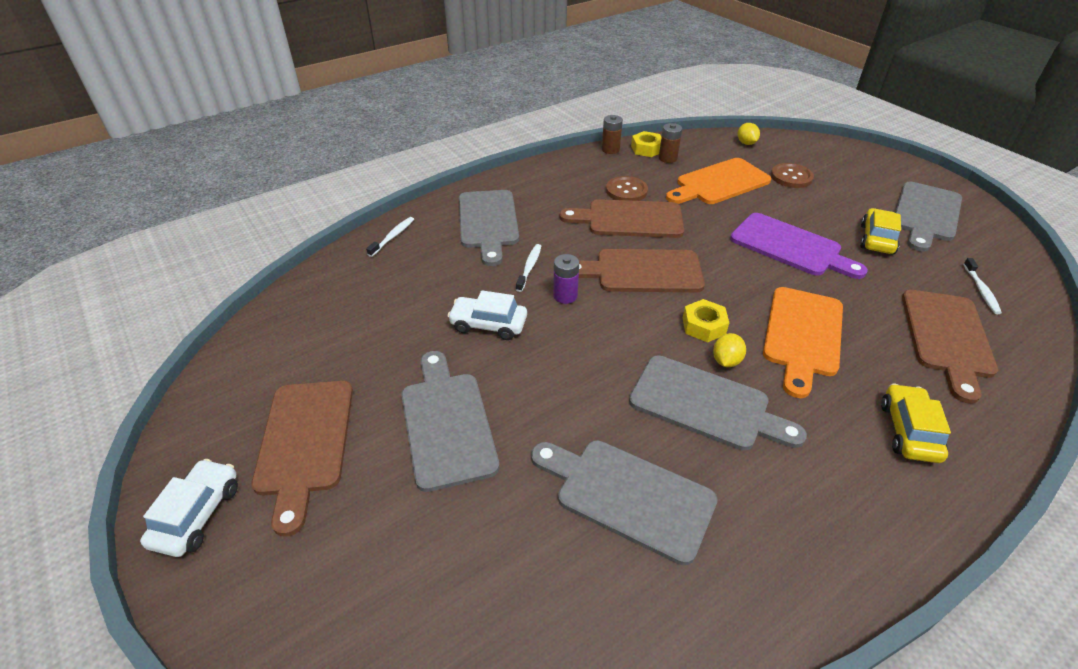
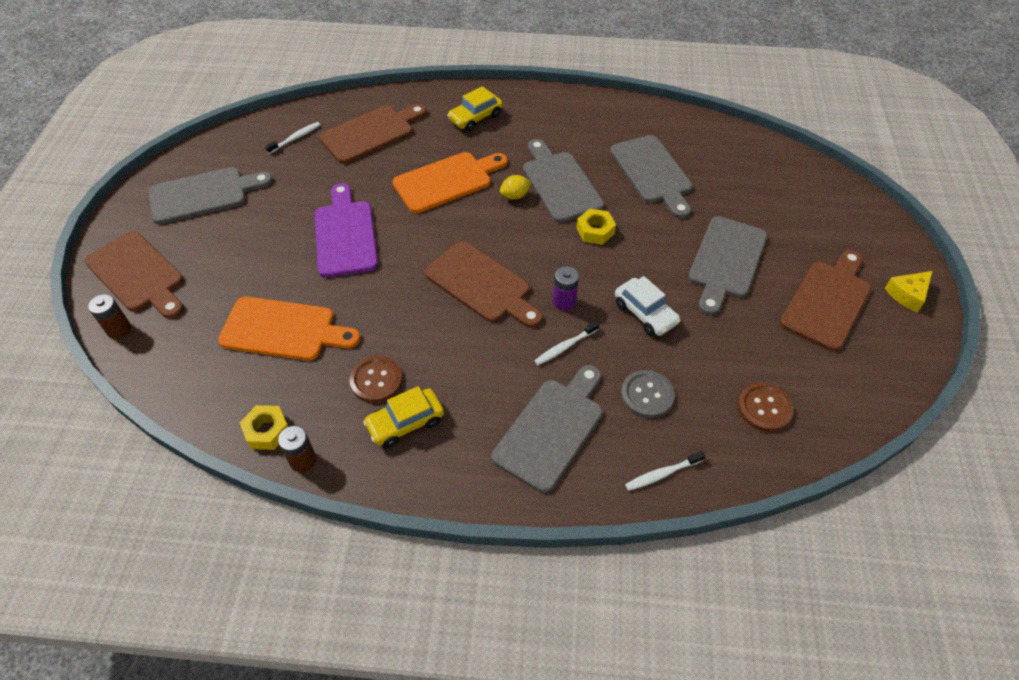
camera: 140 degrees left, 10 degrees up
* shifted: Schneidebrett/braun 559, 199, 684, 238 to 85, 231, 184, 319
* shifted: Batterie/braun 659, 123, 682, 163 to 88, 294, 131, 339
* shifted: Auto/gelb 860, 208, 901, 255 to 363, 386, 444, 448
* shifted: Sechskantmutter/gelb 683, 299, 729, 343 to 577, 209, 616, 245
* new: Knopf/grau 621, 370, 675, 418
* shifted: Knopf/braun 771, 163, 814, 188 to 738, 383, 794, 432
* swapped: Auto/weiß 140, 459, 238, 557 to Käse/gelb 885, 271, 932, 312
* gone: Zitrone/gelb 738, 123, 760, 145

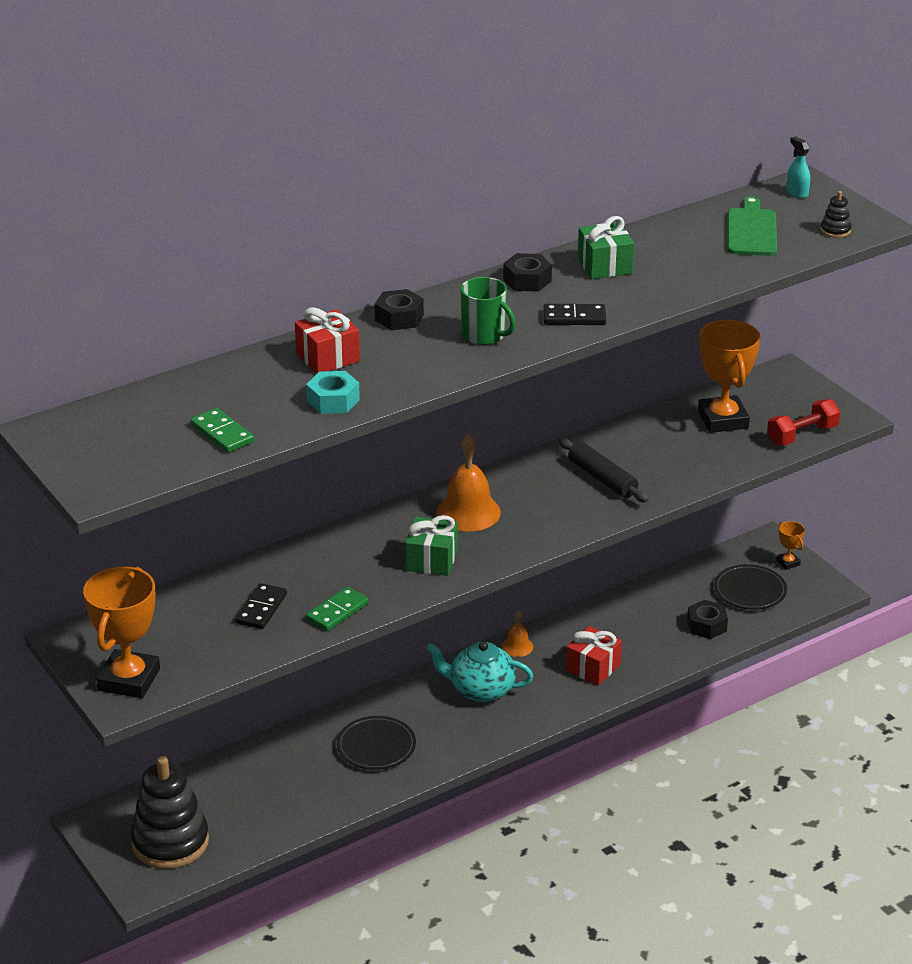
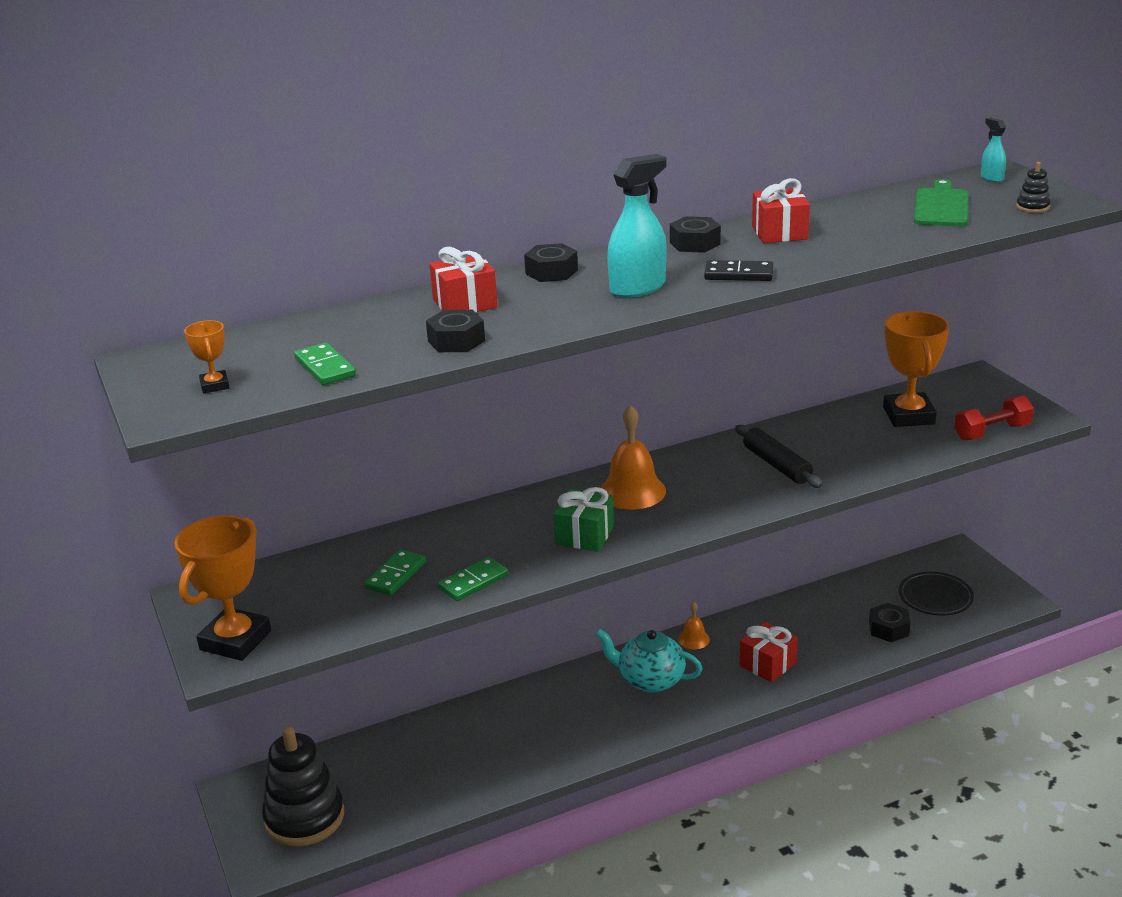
camera: 10 degrees right, 5 degrees down
* shifted: Pokal/orange 776, 521, 805, 570 to 184, 320, 230, 393
* repainted: Dominostein/schwarz 235, 583, 287, 629 to Dominostein/grün 364, 549, 426, 596
* repainted: Sechskantmutter/türkis 306, 371, 360, 414 to Sechskantmutter/schwarz 426, 310, 485, 352
* swapped: Tasse/grün 460, 277, 516, 345 to Sprühflasche/türkis 607, 154, 667, 298
* repainted: Geschenk/grün 578, 216, 634, 279 to Geschenk/rot 752, 178, 810, 243
* gone: Teller/schwarz 337, 716, 416, 770

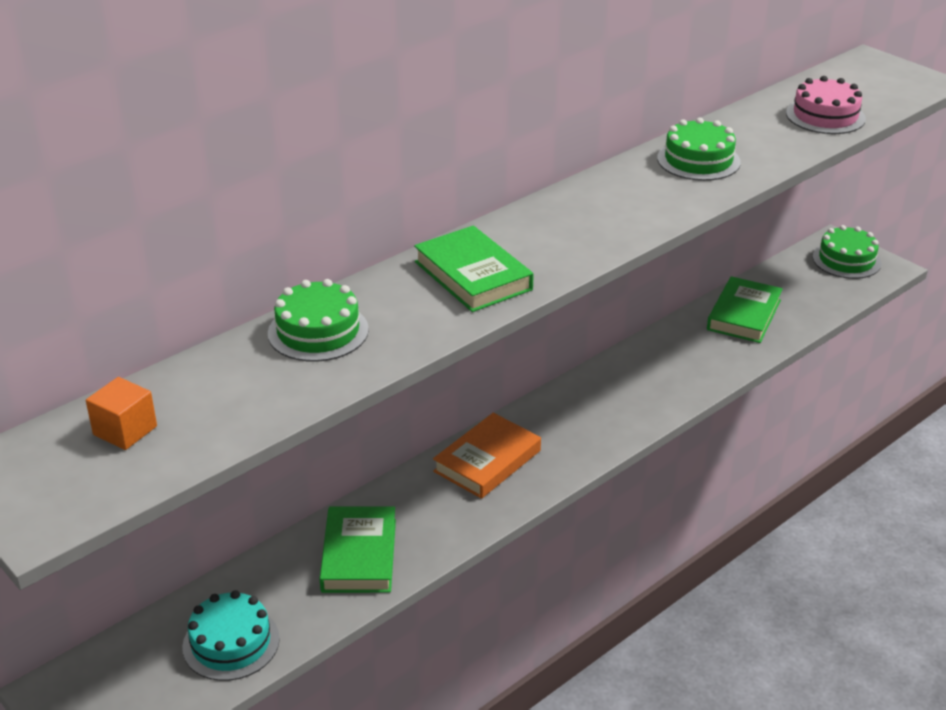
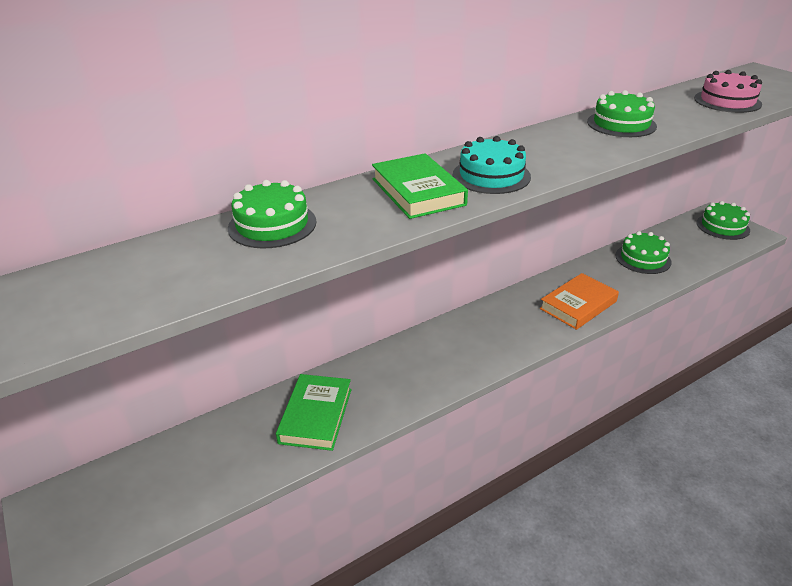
camera: 10 degrees right, 0 degrees up
* shifted: Kuchen/türkis 182, 590, 280, 681 to 452, 136, 531, 194
* shifted: Buch/orange 433, 413, 541, 499 to 540, 273, 619, 330
* swapped: Buch/grün 707, 276, 783, 343 to Kuchen/grün 615, 231, 672, 274
* gone: Kubus/orange 86, 377, 157, 450

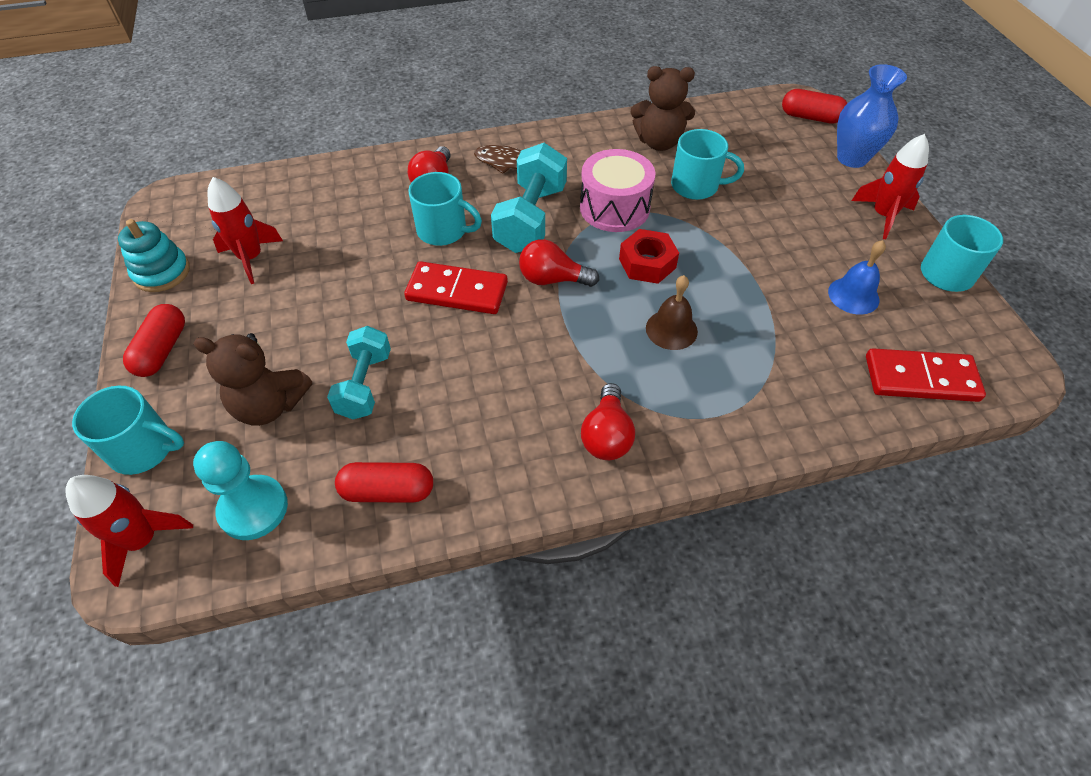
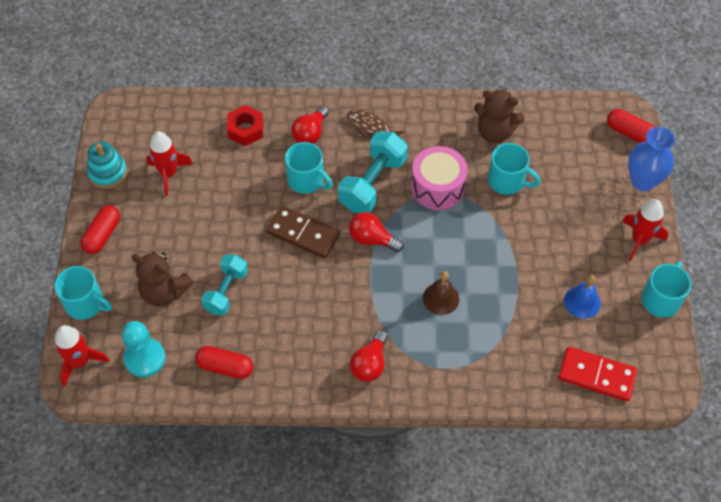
camera: 15 degrees right, 5 degrees up
* shifted: Sechskantmutter/rot 619, 229, 679, 284 to 227, 105, 263, 146
* repainted: Dominostein/rot 404, 261, 508, 314 to Dominostein/braun 266, 206, 340, 259

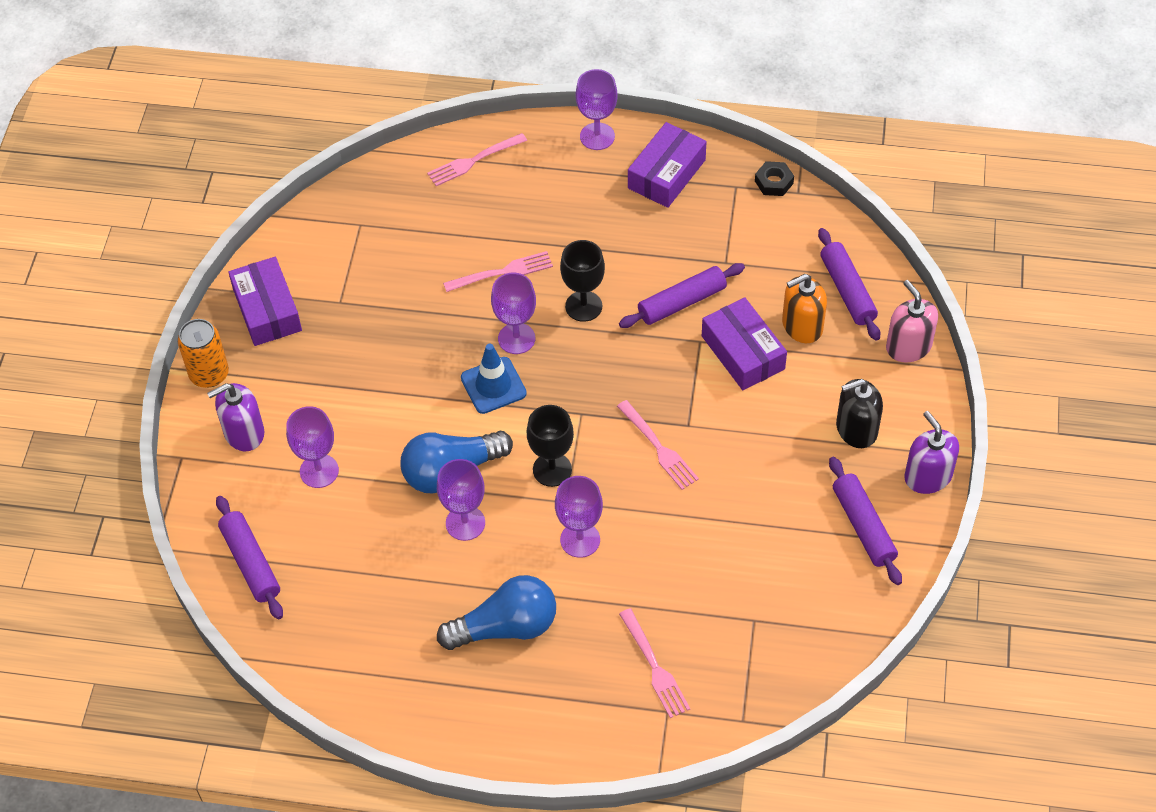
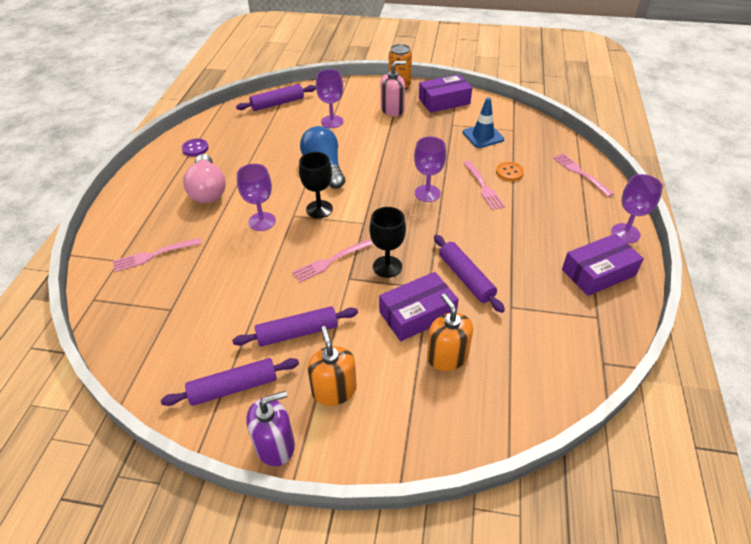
camera: 90 degrees right, 10 degrees down
* new: Knopf/lila 182, 139, 209, 156
* repainted: Glühbirne/blau 437, 575, 556, 650 to Glühbirne/rosa 183, 154, 226, 203
* shifted: Nudelholz/lila 818, 228, 880, 341 to 232, 306, 358, 347
* repainted: Seifenspender/schwarz 836, 379, 883, 448 to Seifenspender/orange 307, 326, 357, 406
* shifted: Kelch/schwarz 560, 240, 605, 322 to 369, 207, 406, 278
* shifted: Seifenspender/rosa 886, 280, 938, 362 to 381, 61, 406, 116
* shifted: Leitkegel/blau 461, 344, 527, 414 to 463, 98, 504, 148
* new: Knopf/orange 496, 162, 524, 181
* rotated: Schachtel/lila 628, 122, 706, 208 = 562, 233, 644, 296 60 degrees counterclockwise
* gone: Seifenspender/lila 207, 383, 264, 451
* gone: Kelch/lila 437, 459, 485, 541
* gone: Sechskantmutter/schwarz 755, 161, 794, 196

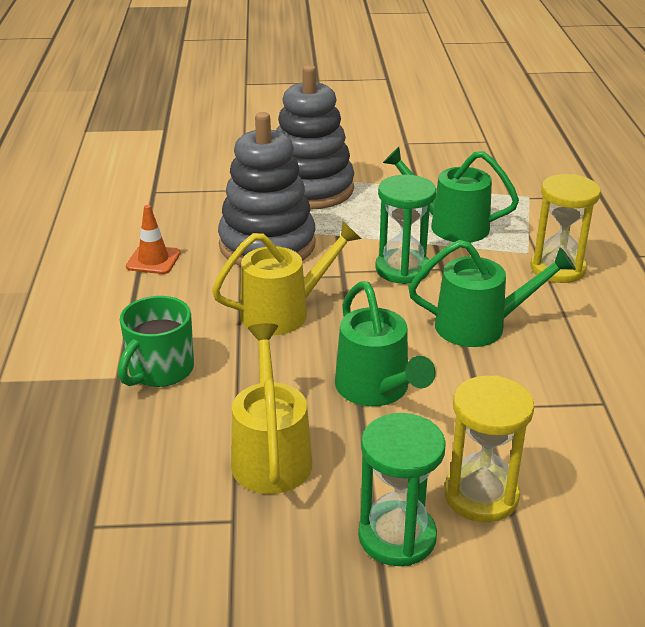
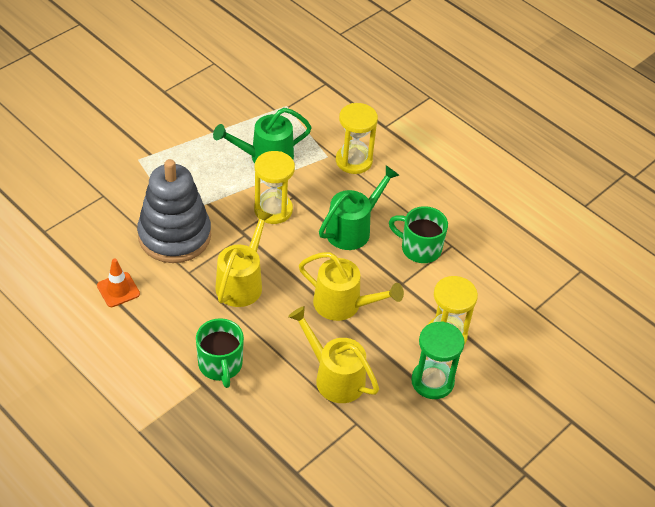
camera: 45 degrees left, 15 degrees up
* repainted: Sanduhr/grün 375, 175, 436, 284 to Sanduhr/gelb 254, 151, 295, 224
* repainted: Gießkanne/grün 335, 281, 436, 406 to Gießkanne/gelb 299, 252, 404, 321
* new: Tasse/grün 389, 206, 448, 263
* gone: Stapelspielzeug/grau 276, 65, 354, 210

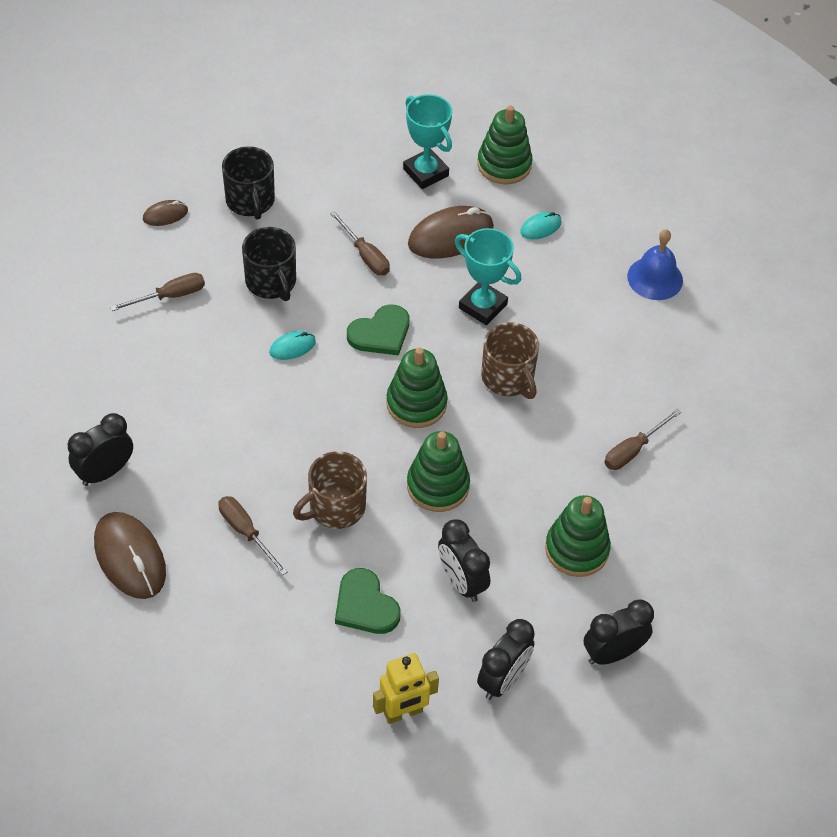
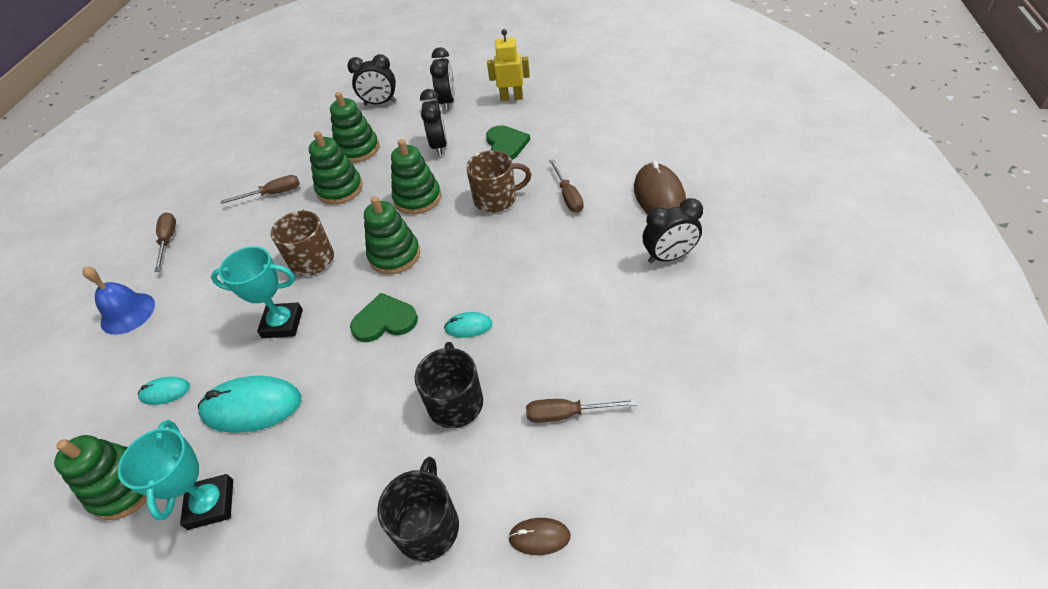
camera: 150 degrees left, 5 degrees down
* shifted: Schraubenzieher/braun 330, 211, 390, 276 to 154, 213, 176, 272
* repainted: Computermaus/braun 408, 206, 494, 259 to Computermaus/türkis 198, 376, 301, 433
* rotated: Pokal/türkis 455, 228, 521, 325 = 211, 246, 303, 338 60 degrees counterclockwise
* new: Stapelspielzeug/grün 309, 131, 363, 205
* rotated: Wecker/schwarz 477, 619, 535, 700 = 430, 47, 455, 111 120 degrees clockwise

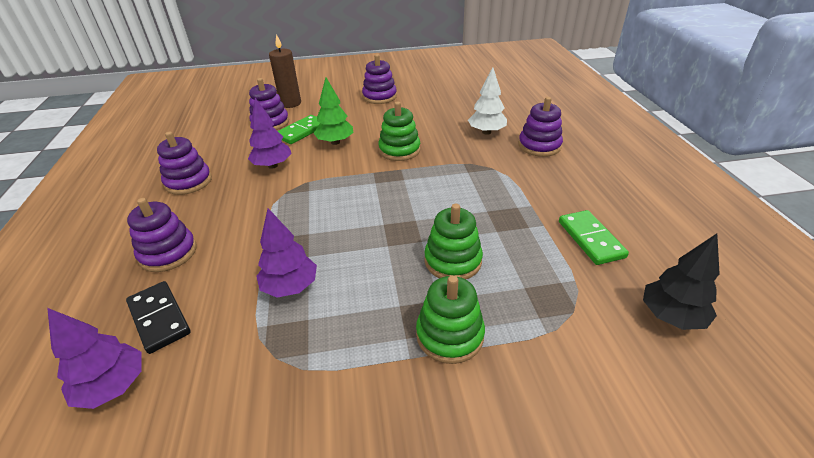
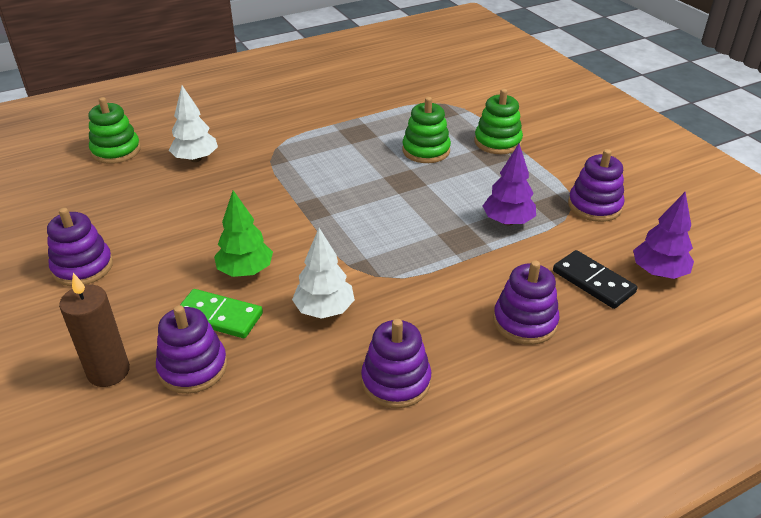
camera: 110 degrees left, 0 degrees up
* shifted: Stapelspielzeug/grün 378, 102, 420, 161 to 89, 97, 141, 164
* repainted: Baum/lila 248, 98, 292, 169 to Baum/weiß 292, 228, 355, 319
* rotated: Dominostein/schwarz 126, 281, 190, 354 = 553, 250, 637, 309 75 degrees counterclockwise
* shifted: Stapelspielzeug/lila 518, 97, 563, 157 to 568, 149, 625, 222
* gone: Dominostein/grün 559, 210, 629, 265
* gone: Baum/schwarz 643, 234, 720, 330

